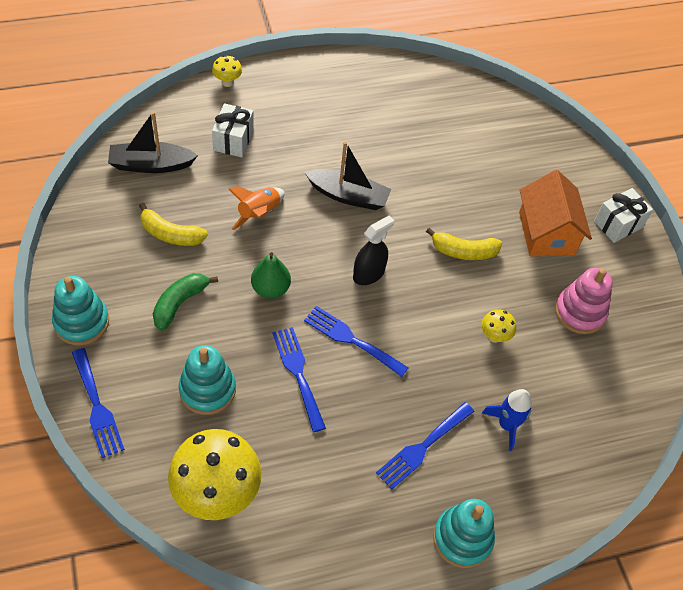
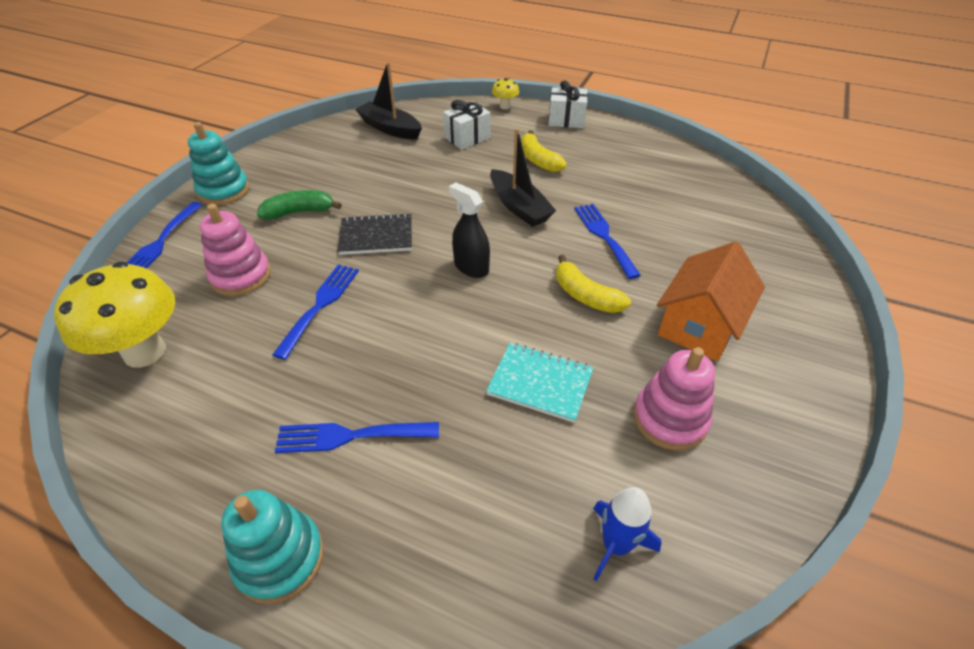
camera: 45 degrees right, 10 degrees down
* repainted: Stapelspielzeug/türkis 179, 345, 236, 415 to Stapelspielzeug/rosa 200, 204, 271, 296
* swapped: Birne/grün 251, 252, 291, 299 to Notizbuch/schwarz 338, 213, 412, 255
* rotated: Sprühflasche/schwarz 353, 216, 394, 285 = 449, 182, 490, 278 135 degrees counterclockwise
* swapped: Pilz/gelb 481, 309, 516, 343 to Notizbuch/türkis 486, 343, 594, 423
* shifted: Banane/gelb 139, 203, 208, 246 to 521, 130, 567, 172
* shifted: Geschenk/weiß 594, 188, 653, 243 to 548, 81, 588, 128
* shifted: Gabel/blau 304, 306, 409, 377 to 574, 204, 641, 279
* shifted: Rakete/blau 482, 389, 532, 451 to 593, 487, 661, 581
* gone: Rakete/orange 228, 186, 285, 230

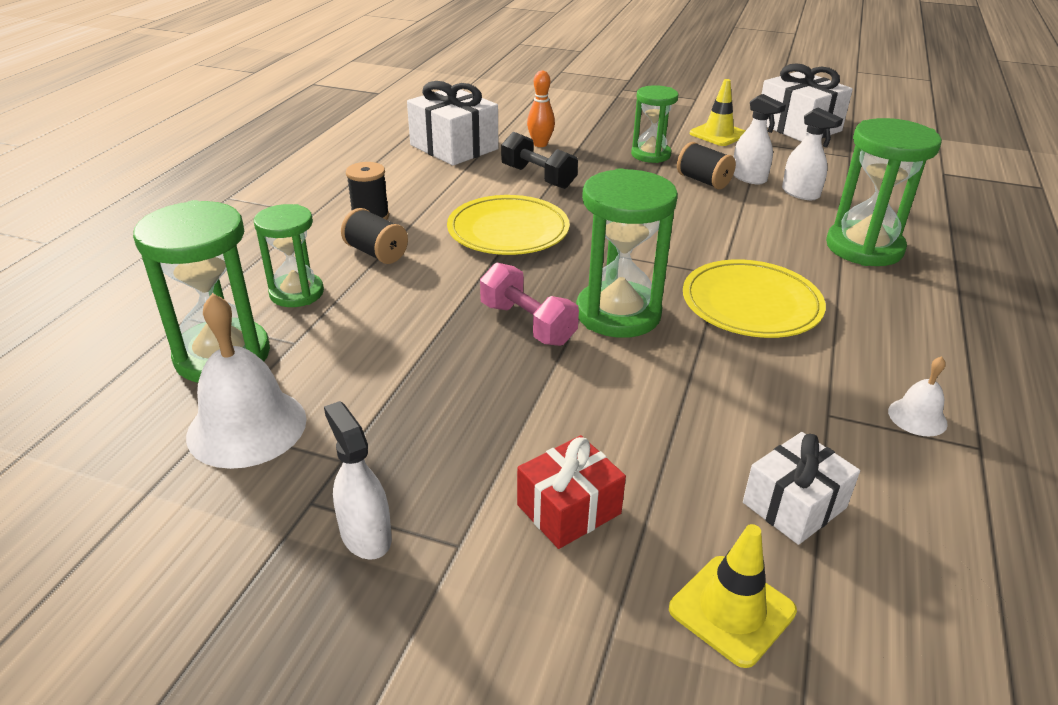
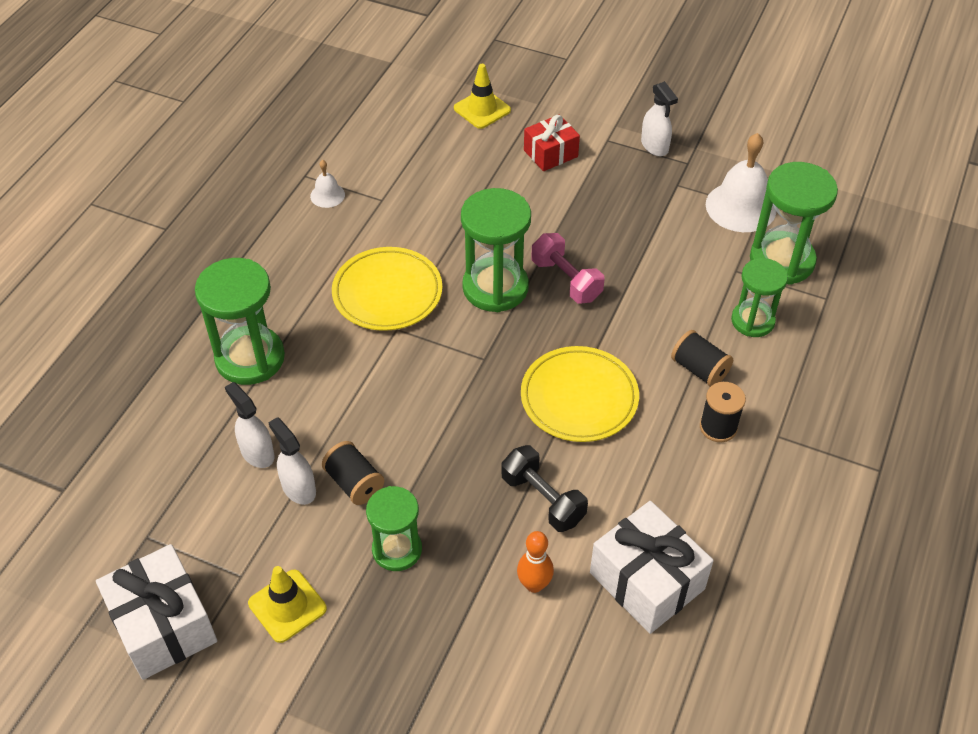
camera: 175 degrees left, 15 degrees up
* gone: Geschenk/weiß 743, 432, 860, 545

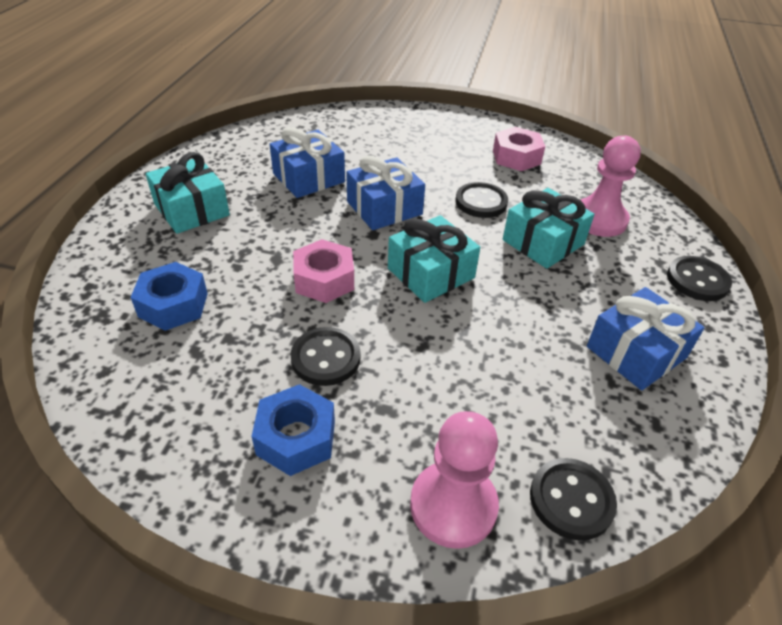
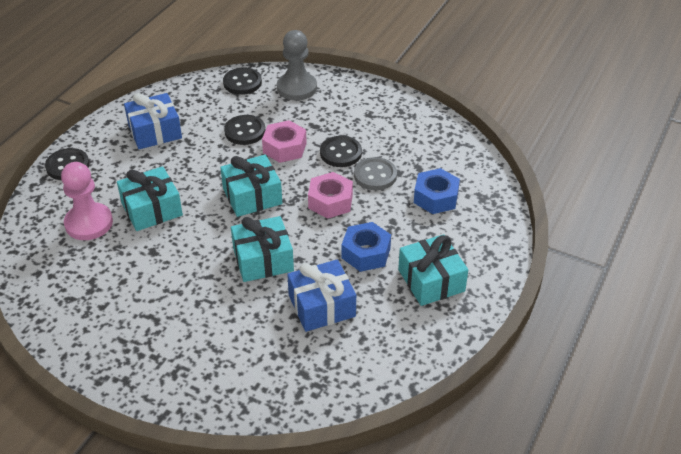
camera: 165 degrees left, 0 degrees up
* shifted: Knopf/schwarz 456, 182, 508, 218 to 224, 115, 265, 145
* repainted: Geschenk/blau 346, 155, 425, 230 to Geschenk/türkis 231, 216, 294, 282
* shifted: Sechskantmutter/rosa 493, 127, 545, 171 to 262, 120, 307, 163
* repainted: Bauer/rosa 410, 411, 499, 549 to Bauer/grau 277, 30, 317, 101
* shifted: Sechskantmutter/blau 251, 384, 335, 476 to 342, 222, 391, 272
* new: Knopf/grau 354, 157, 397, 190

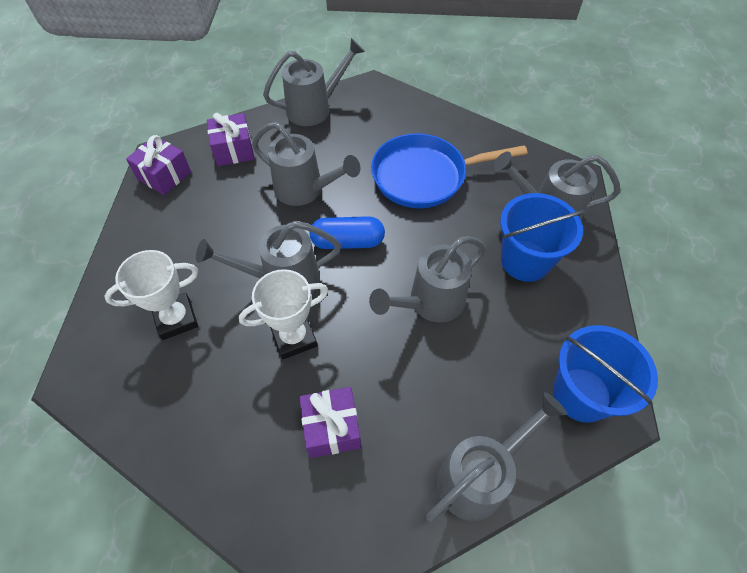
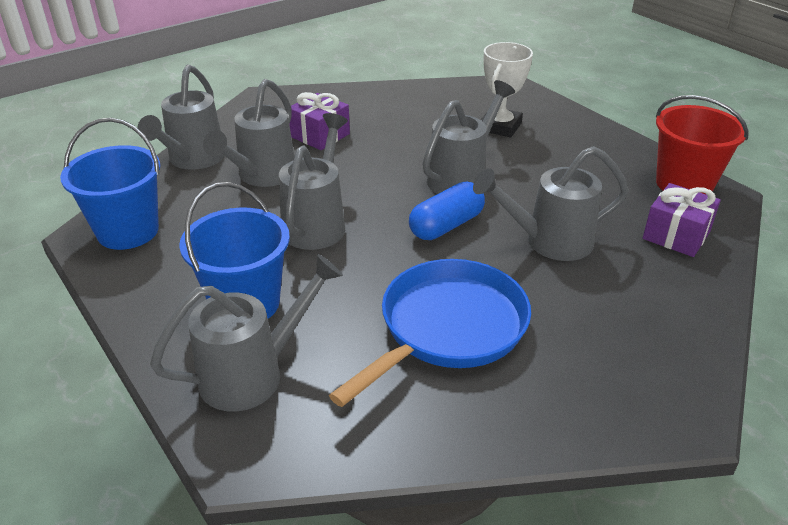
camera: 140 degrees right, 20 degrees down
* shifted: Gießkanne/grau 263, 38, 365, 126 to 203, 79, 295, 187
* swapped: Geschenk/lila 126, 135, 191, 195 to Eimer/rot 656, 95, 749, 195
* gone: Pokal/weiß 239, 269, 329, 360

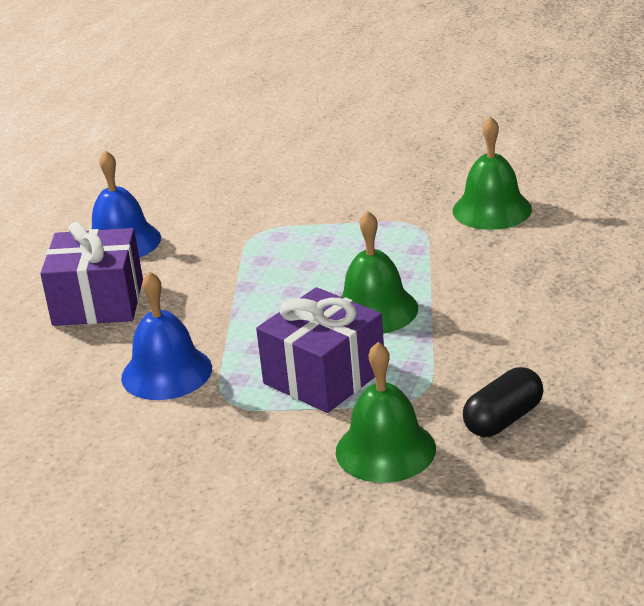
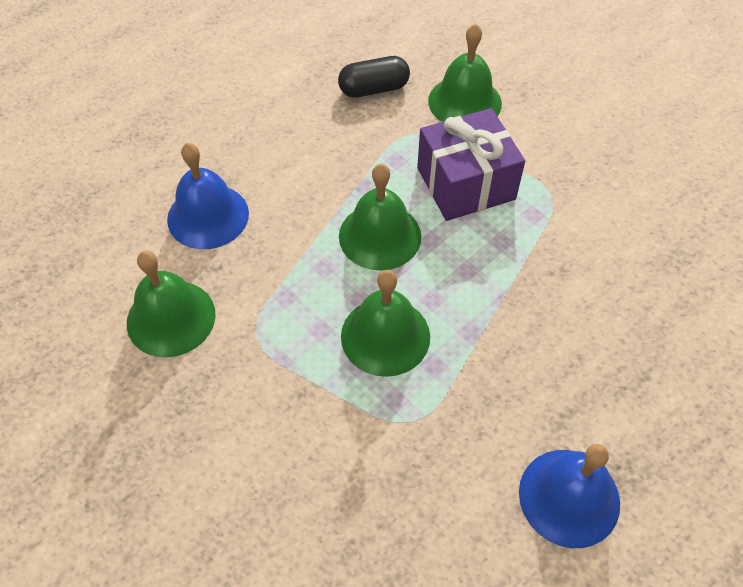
camera: 155 degrees left, 25 degrees up
* shifted: Glocke/blau 121, 271, 212, 400 to 167, 143, 249, 249
* new: Glocke/grün 341, 270, 430, 377
* gone: Geschenk/lila 40, 222, 143, 326

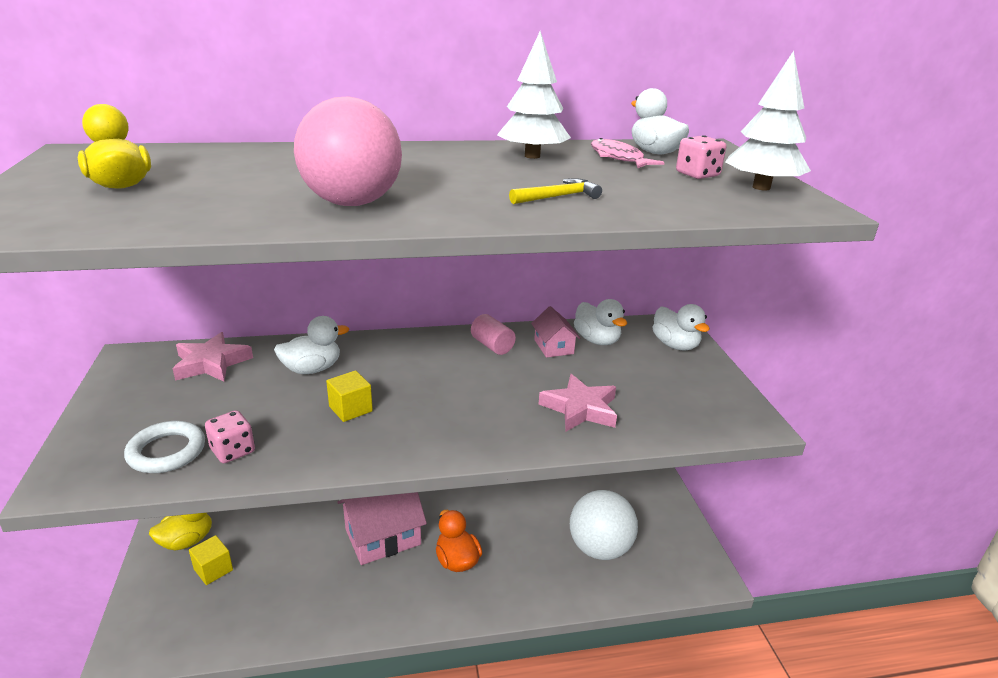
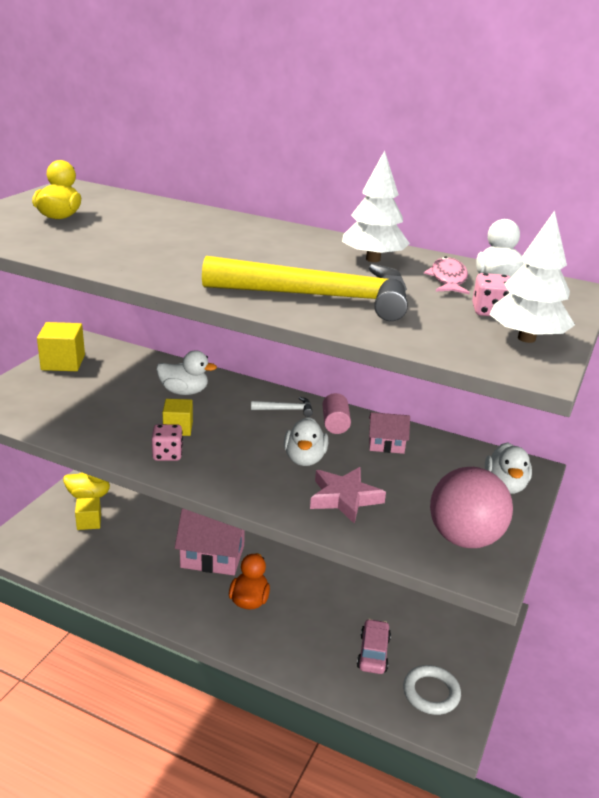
camera: 35 degrees right, 0 degrees up
* new: Kubus/gelb 37, 322, 85, 371
* shifted: Spielwürfel/rosa 205, 410, 255, 463 to 152, 424, 183, 461
* scaled: Hammer/gelb 509, 178, 602, 204 = 202, 256, 408, 321 x2.50
* new: Hammer/weiß 251, 397, 313, 417
* shifted: Ente/weiß 574, 299, 627, 345 to 284, 417, 328, 466
* swapped: Ball/weiß 570, 490, 638, 560 to Auto/rosa 357, 619, 391, 674
* rotated: Haus/rosa 531, 306, 580, 358 = 369, 412, 410, 454 75 degrees clockwise
* shifted: Ring/weiß 124, 421, 205, 473 to 403, 665, 461, 715
* shifted: Ball/rosa 294, 96, 402, 206 to 430, 467, 513, 548
* gone: Stern/rosa 173, 332, 253, 382

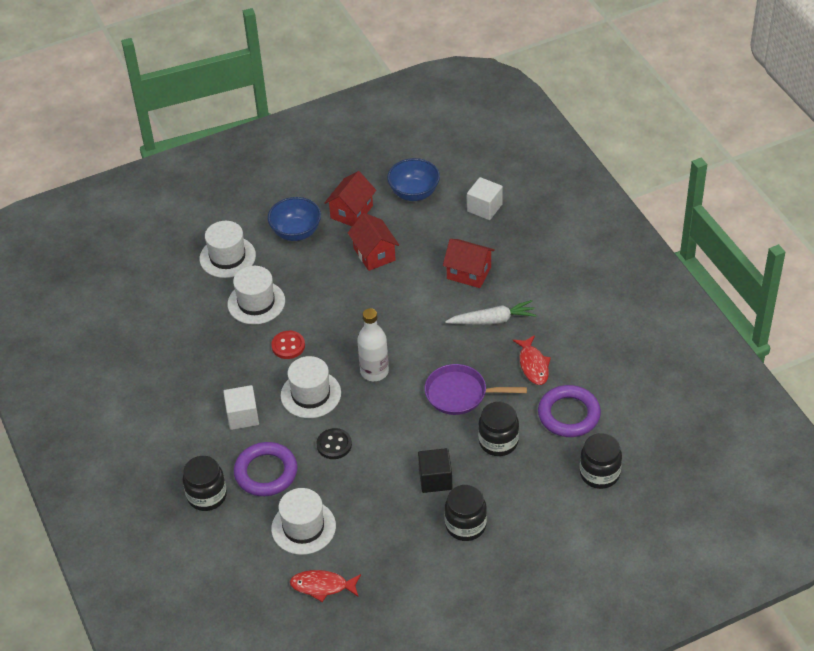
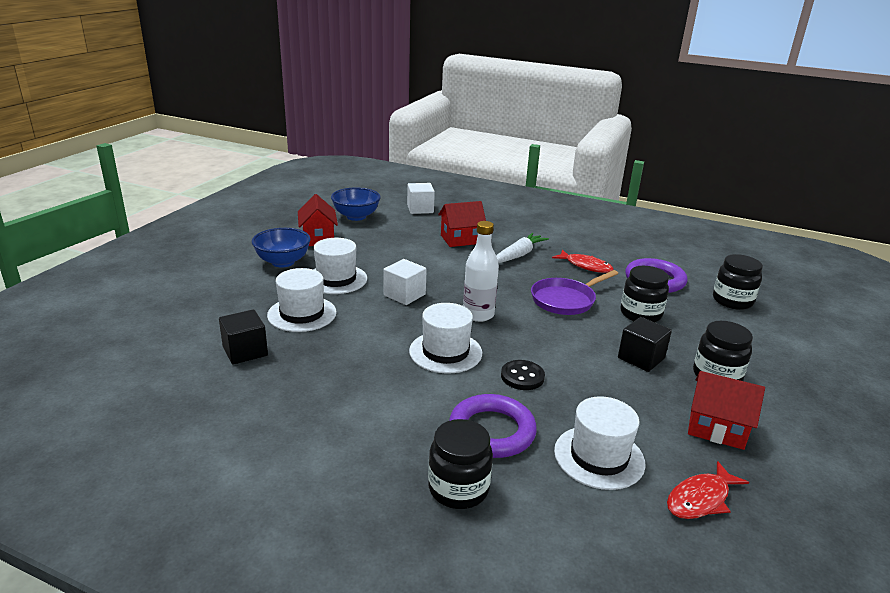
camera: 45 degrees left, 20 degrees down
* new: Kubus/schwarz 219, 309, 268, 365
* shifted: Hut/weiß 200, 221, 256, 278 to 313, 238, 367, 294
* shifted: Kubus/weiß 223, 385, 259, 430 to 383, 259, 427, 305
* shifted: Haus/rot 348, 213, 399, 271 to 688, 371, 765, 450
* gone: Knopf/rot 271, 331, 305, 359

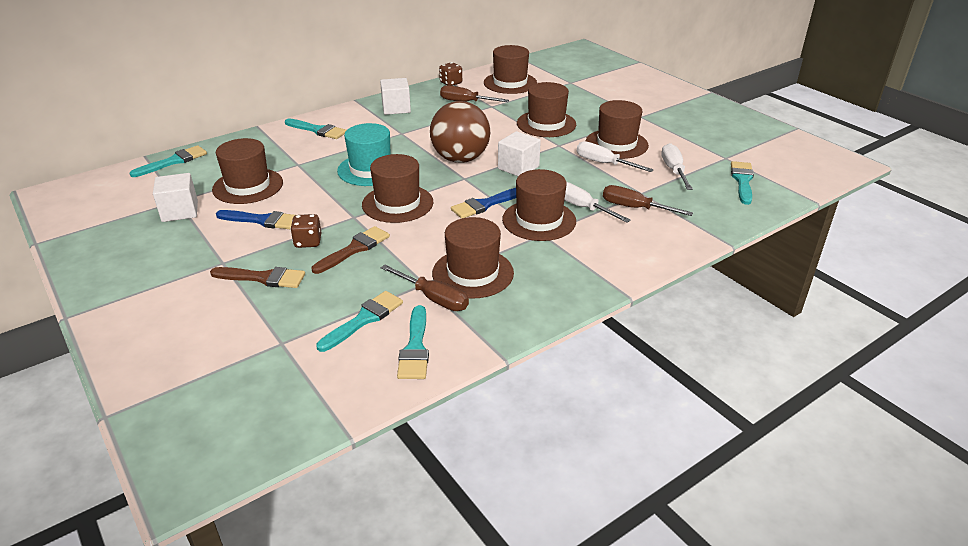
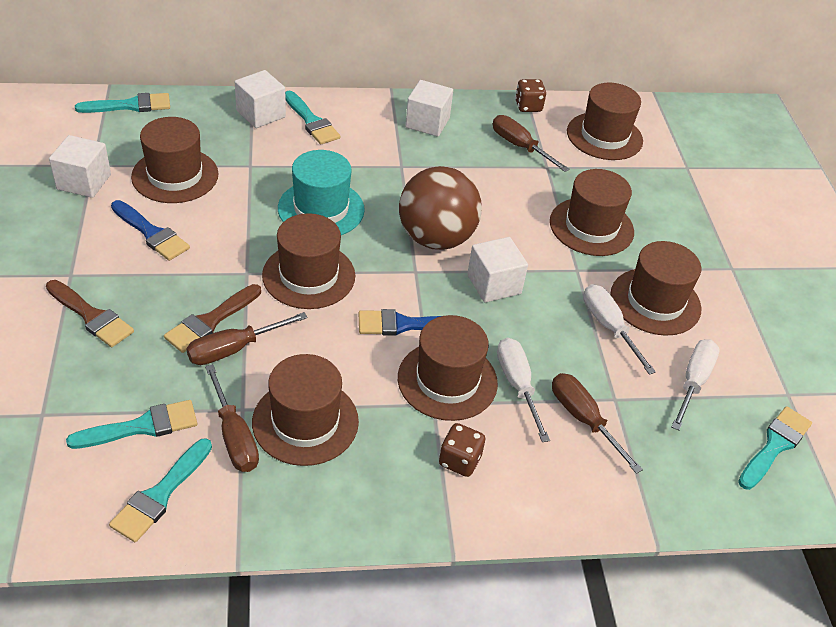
camera: 25 degrees right, 10 degrees up
* rotated: Pinsel/braun 312, 226, 390, 274 = 164, 284, 261, 353 150 degrees clockwise
* new: Schraubenzieher/braun 186, 312, 308, 365
* new: Kubus/weiß 235, 70, 286, 128
* shifted: Spielwürfel/braun 290, 214, 321, 248 to 439, 423, 485, 477

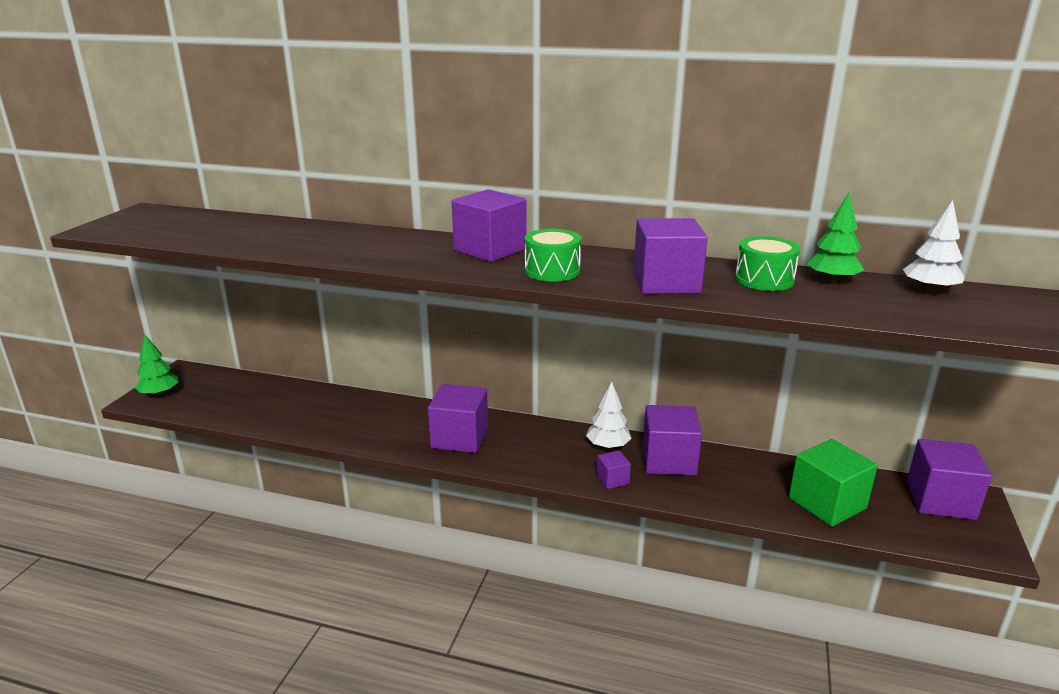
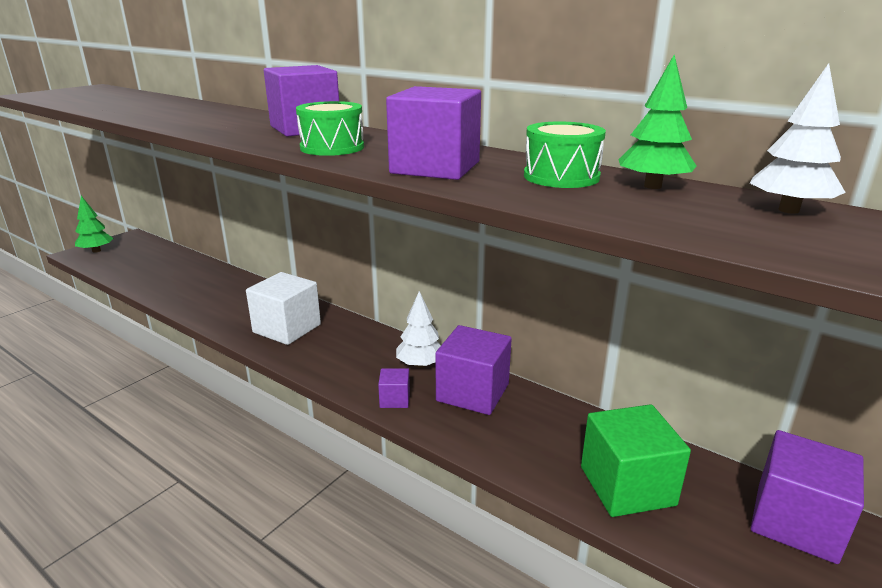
camera: 20 degrees right, 0 degrees up
* repainted: Kubus/lila 428, 384, 488, 453 to Kubus/weiß 246, 272, 321, 345

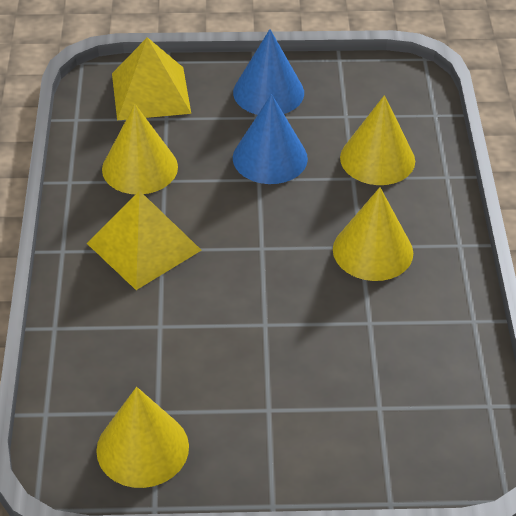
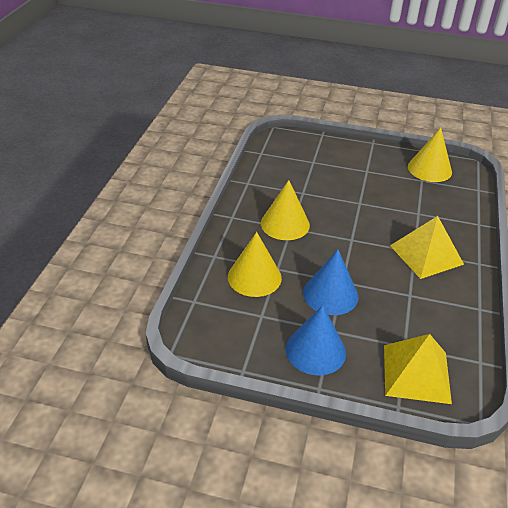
camera: 165 degrees left, 5 degrees down
* gone: Kegel/gelb 102, 104, 178, 194

